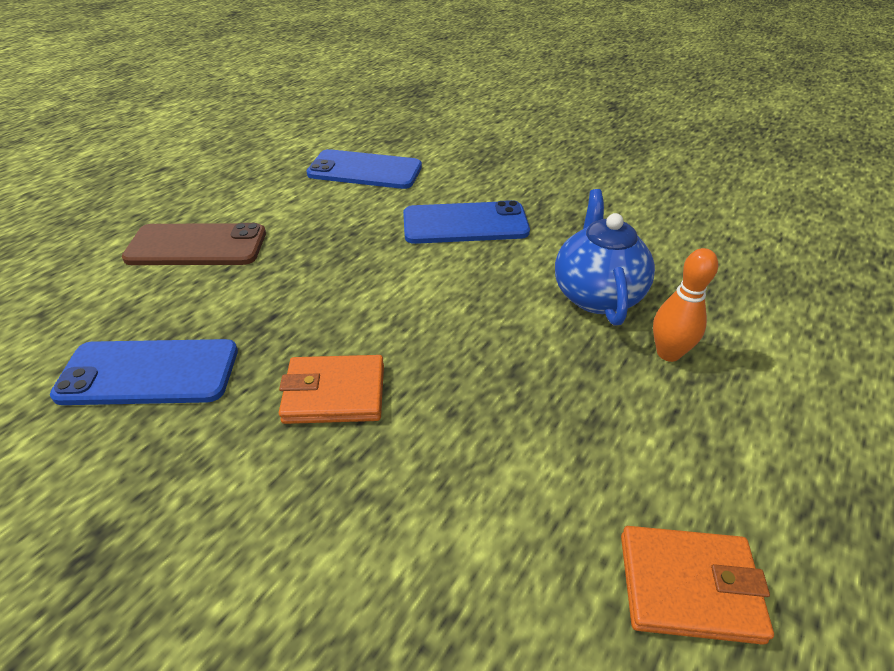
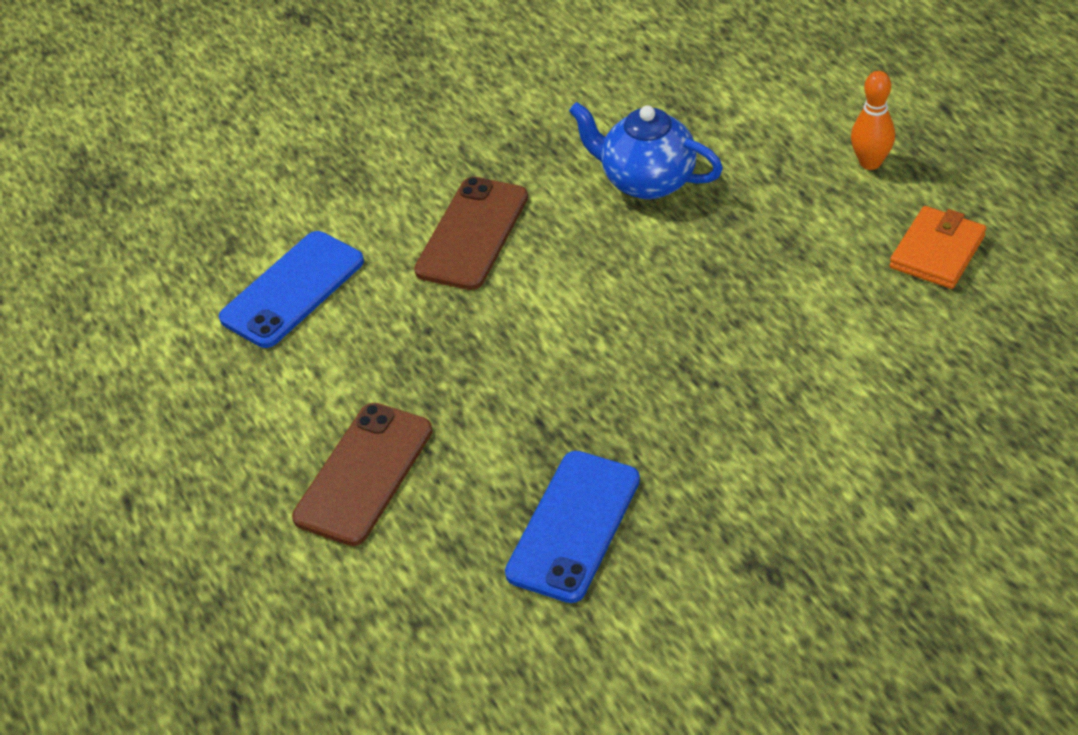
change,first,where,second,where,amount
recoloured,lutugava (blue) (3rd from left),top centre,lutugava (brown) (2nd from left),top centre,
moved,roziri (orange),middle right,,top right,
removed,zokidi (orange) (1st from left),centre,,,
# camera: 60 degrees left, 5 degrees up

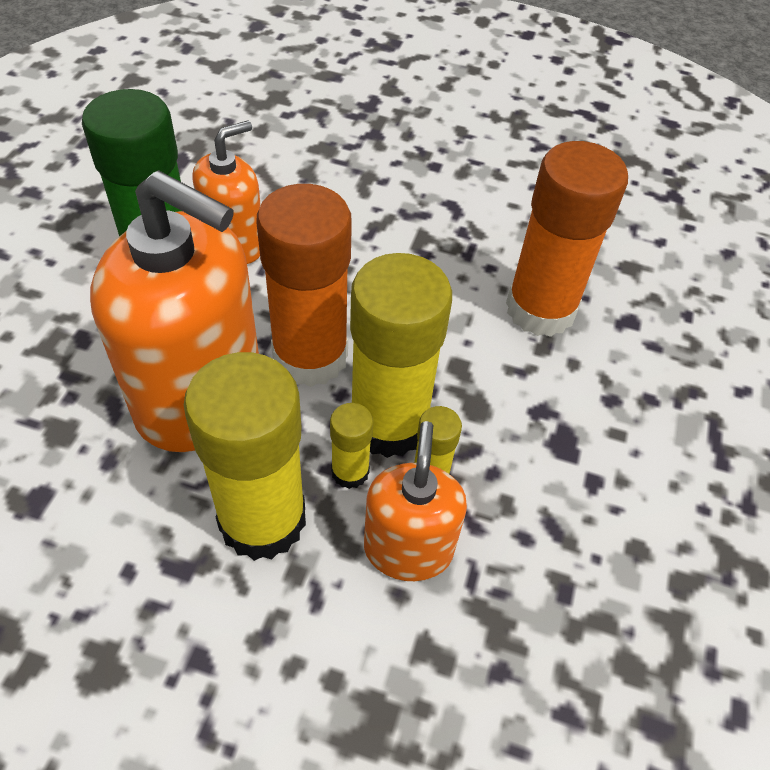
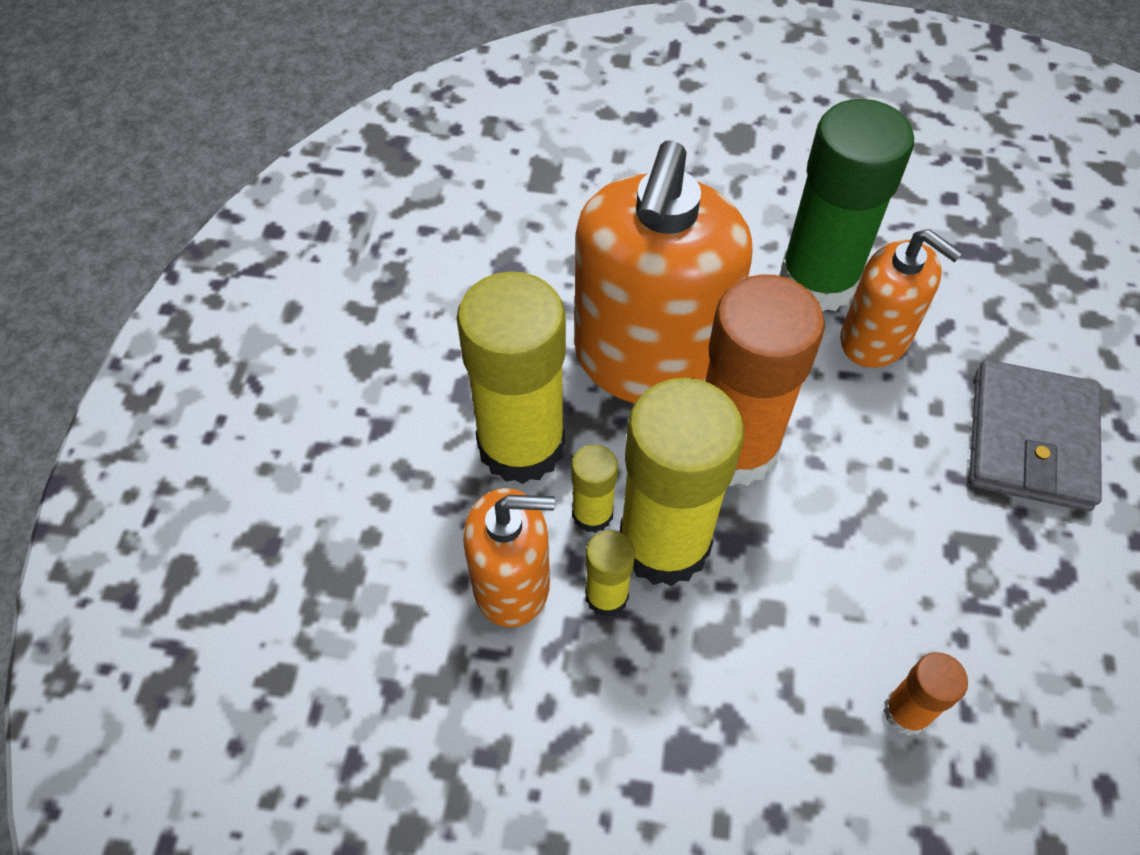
change,first,where,second,where,amount
resized,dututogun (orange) (2nd from left),top right,,bottom right,x0.46
added,,,zokidi (grey),middle right,
# camera: 85 degrees right, 5 degrees up

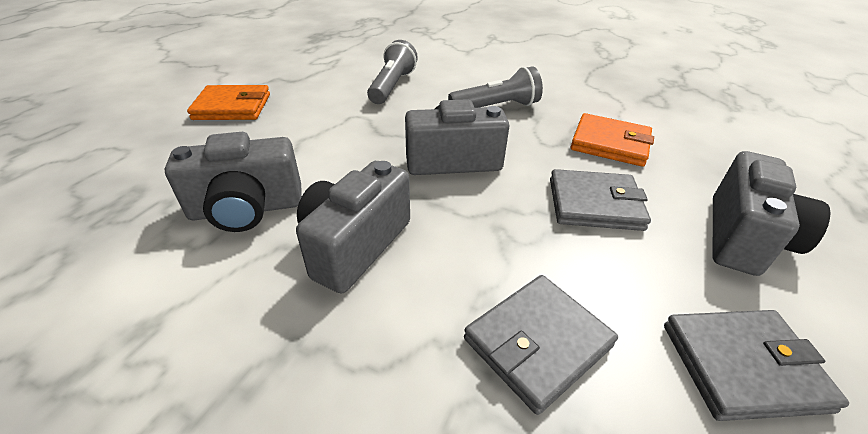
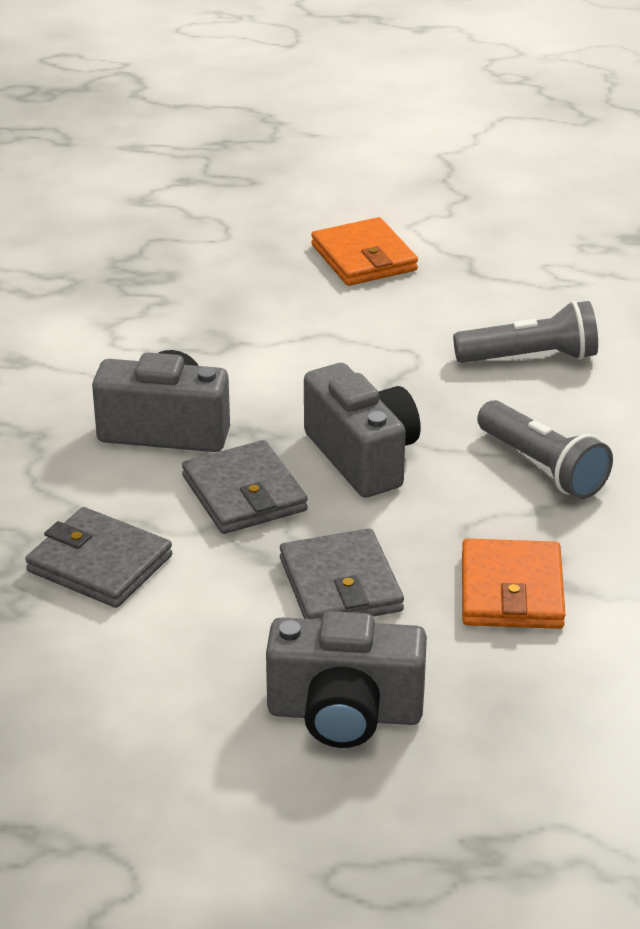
change,first,where,second,where,amount
removed,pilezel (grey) (1st from left),middle left,,,
moved,zokidi (grey) (3rd from left in the first image),bottom right,zokidi (grey) (2nd from left),centre,
# camera: 70 degrees right, 5 degrees down

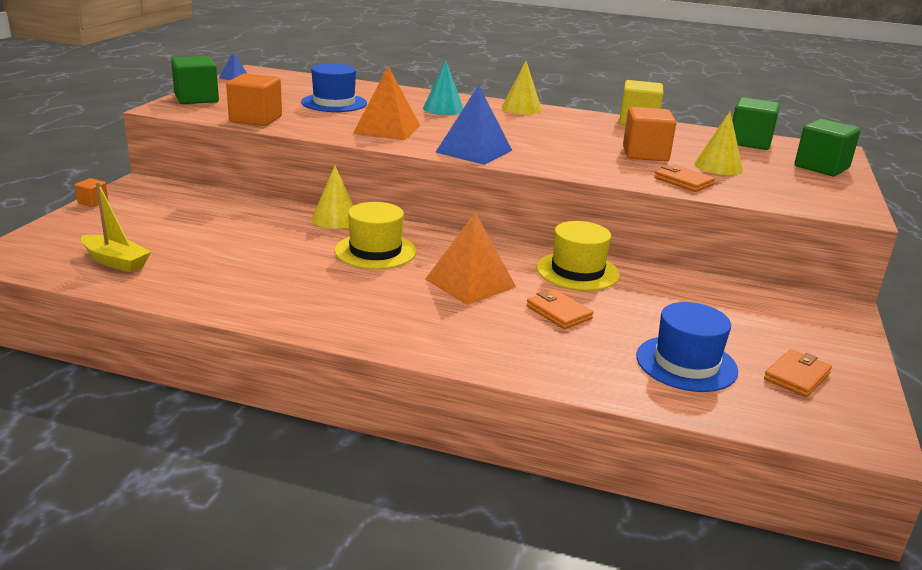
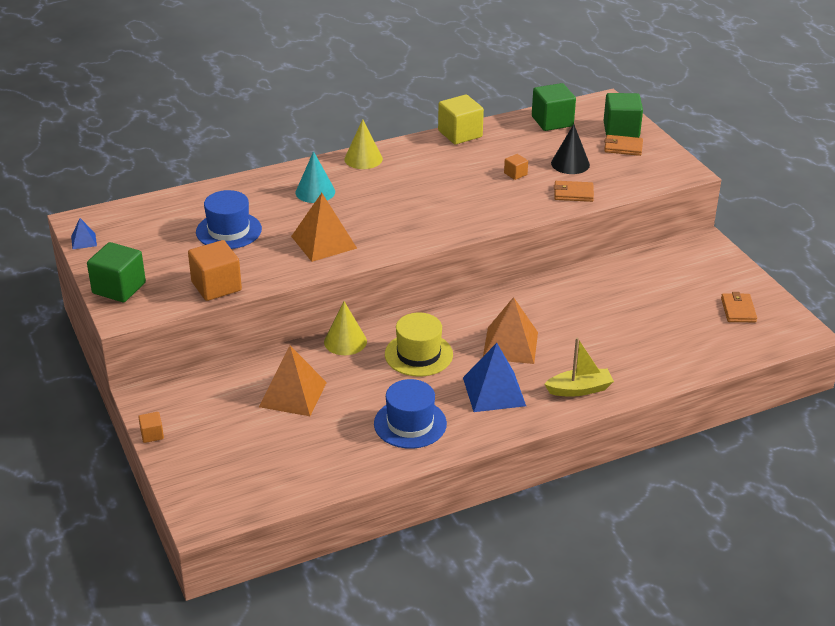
change,first,where,second,where,amount
moved,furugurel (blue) (2nd from left),top centre,,centre,
resized,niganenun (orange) (3rd from left),top right,,top centre,x0.49
recoloured,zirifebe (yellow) (3rd from left),top right,zirifebe (black),top right,
moved,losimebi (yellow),middle left,,middle right,
removed,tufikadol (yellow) (2nd from left),centre,,,
moved,zokidi (orange) (1st from left in the first image),centre,zokidi (orange) (2nd from left),top right,
moved,tufikadol (blue) (2nd from left),middle right,,centre,
added,,,furugurel (orange) (1st from left),centre,
# camera: 40 degrees left, 10 degrees up

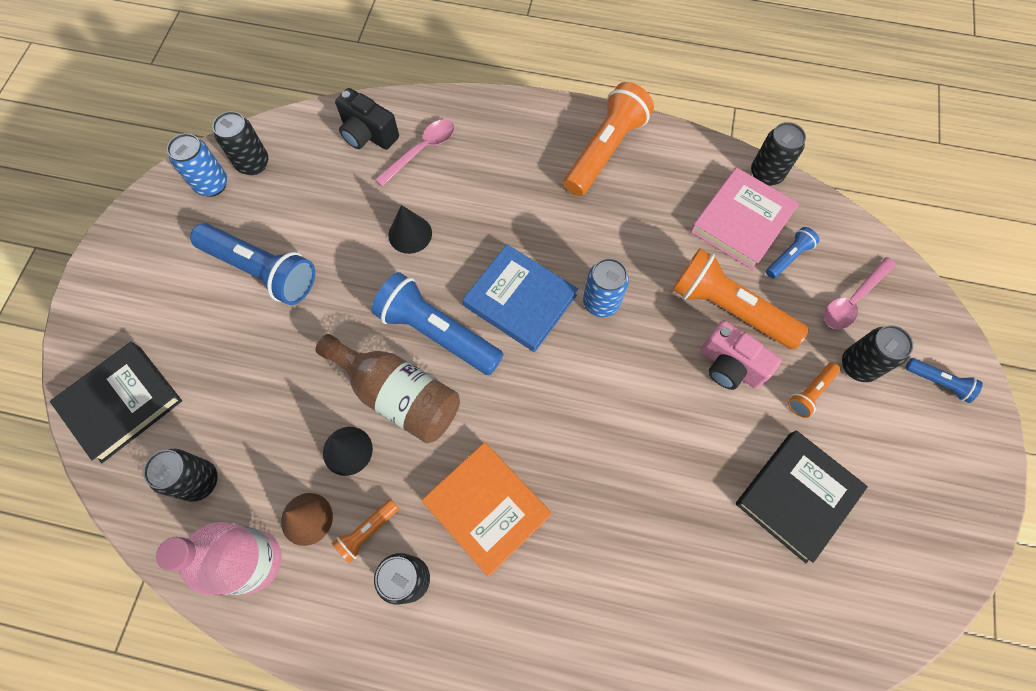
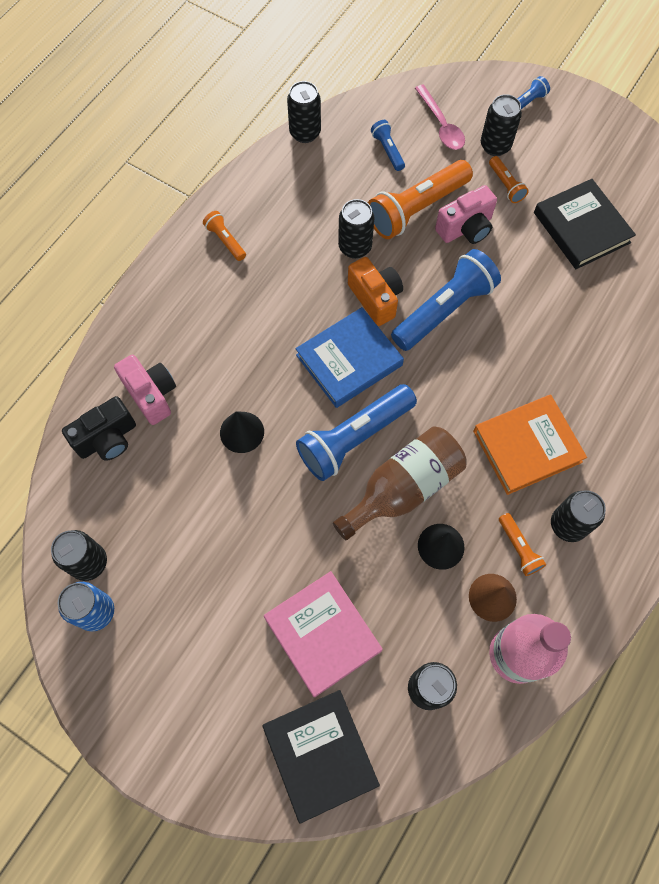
change,first,where,second,where,amount
resized,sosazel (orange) (2nd from left in the first image),top centre,sosazel (orange) (1st from left),top centre,x0.48
replaced,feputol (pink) (1st from left),top centre,pilezel (pink) (1st from left),middle left,
moved,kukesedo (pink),top right,,bottom centre,
moved,sosazel (blue) (1st from left in the first image),middle left,sosazel (blue) (3rd from left),middle right,
replaced,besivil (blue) (2nd from left),centre,pilezel (orange),top centre,
added,,,besivil (black) (3rd from left),top centre,
# camera: 70 degrees left, 0 degrees up

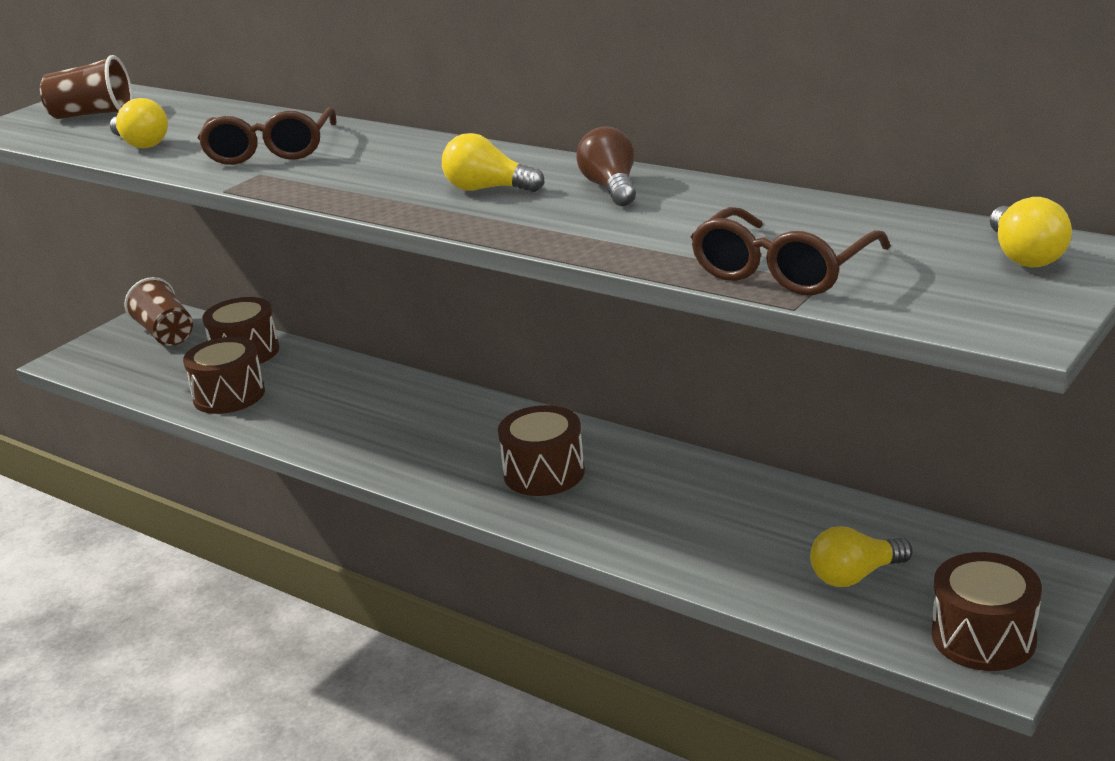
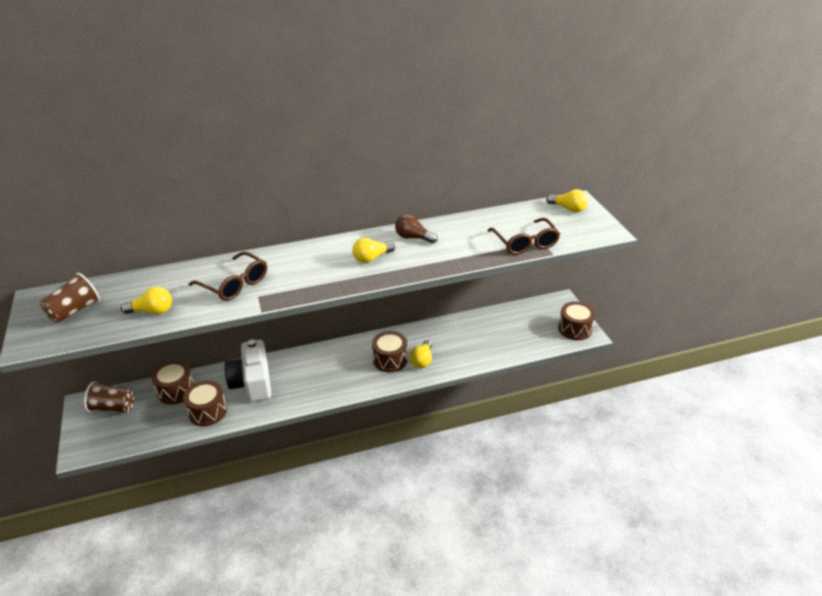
change,first,where,second,where,amount
moved,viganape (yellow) (3rd from left),bottom right,,centre,
added,,,pilezel (white),middle left,
# camera: 55 degrees left, 10 degrees up

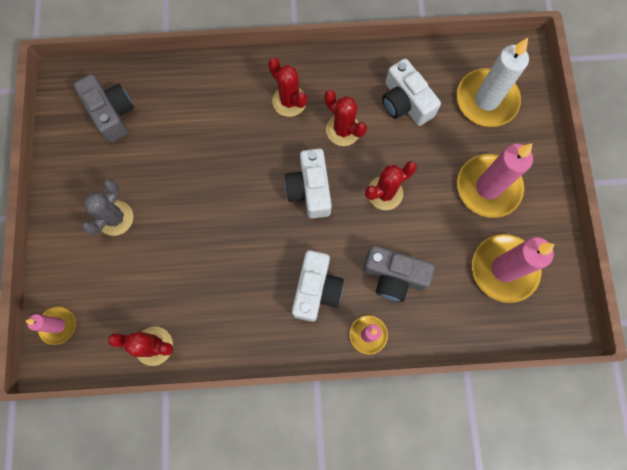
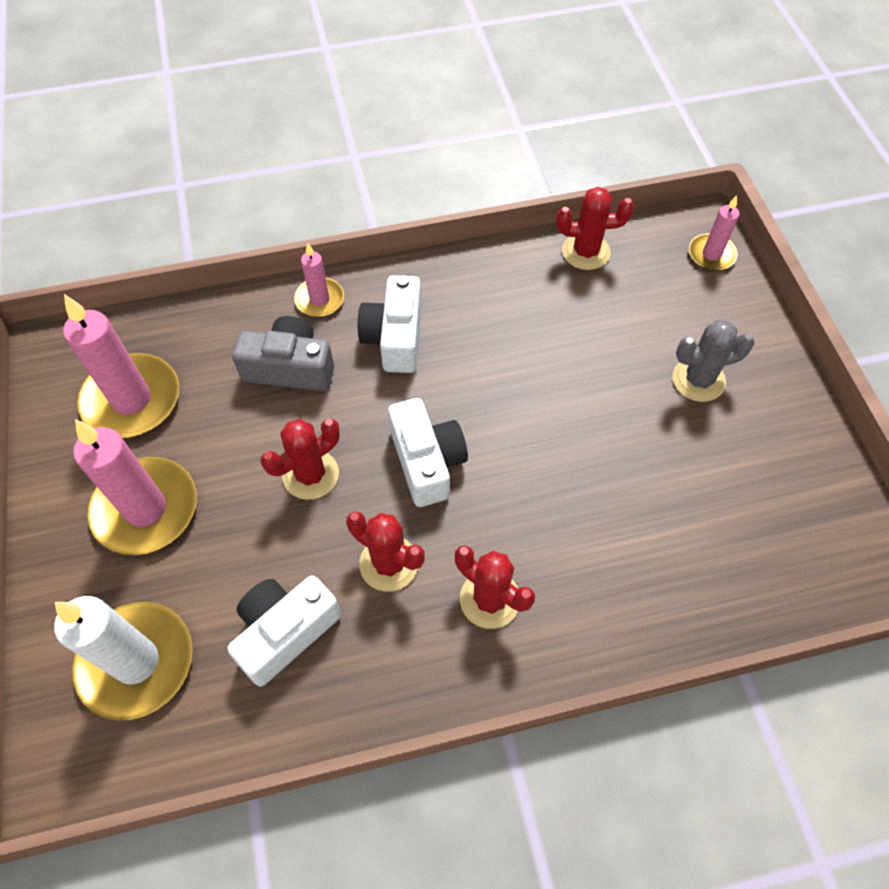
change,first,where,second,where,amount
turned,pilezel (white) (3rd from left in the first image),top centre,pilezel (white) (1st from left),bottom left,90 degrees counterclockwise
removed,pilezel (grey) (1st from left),top left,,,
turned,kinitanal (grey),middle left,,middle right,60 degrees clockwise
# camera: 170 degrees right, 15 degrees down

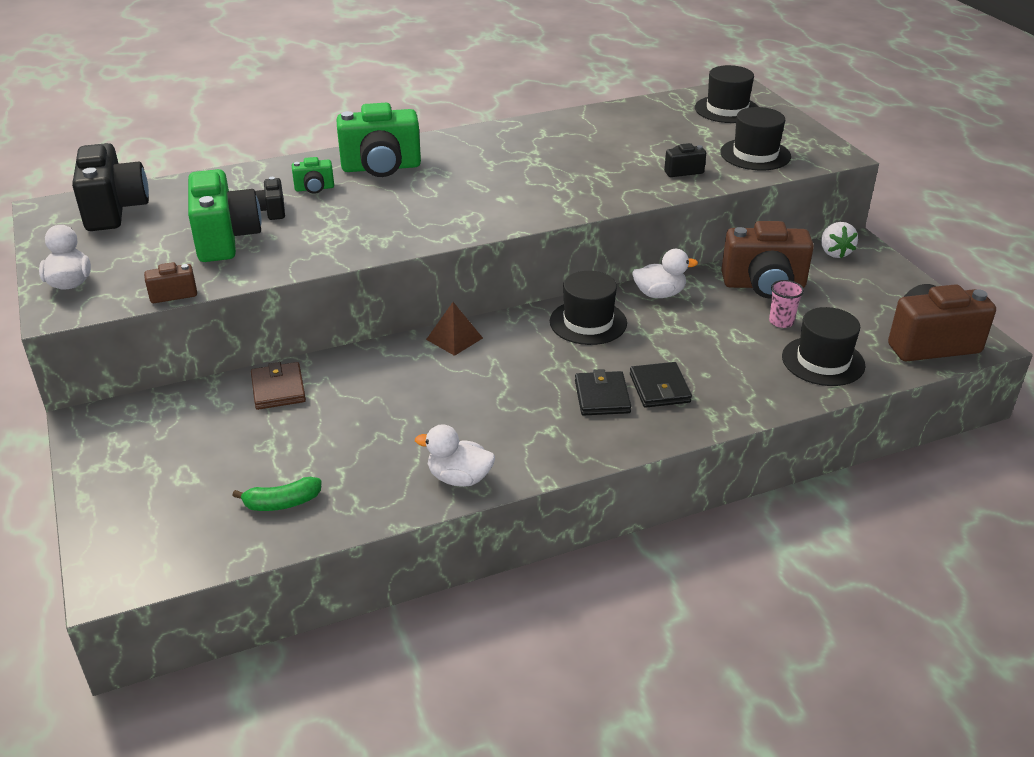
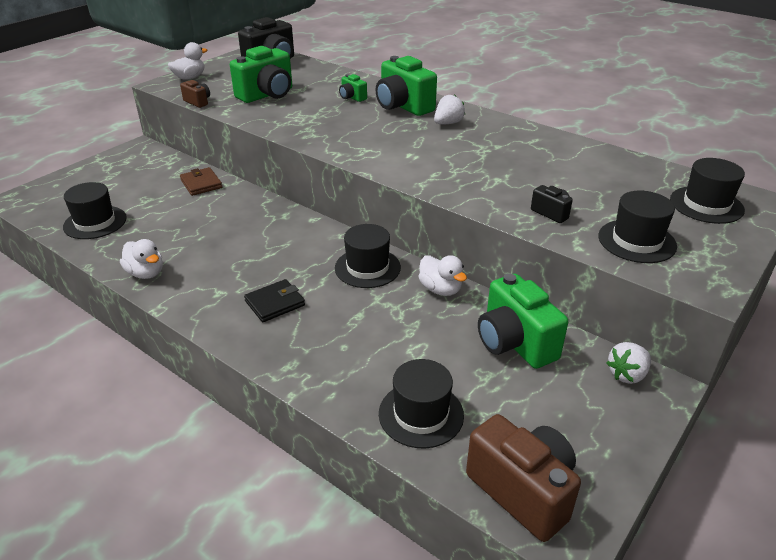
change,first,where,second,where,amount
removed,pilezel (black) (2nd from left),top left,,,
recoloured,pilezel (brown) (2nd from left),middle right,pilezel (green) (4th from left),middle right,
removed,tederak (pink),middle right,,,
removed,furugurel (brown),centre,,,
turned,zokidi (brown),middle left,,top left,75 degrees counterclockwise
removed,zokidi (black) (2nd from left),centre,,,
turned,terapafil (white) (2nd from left in the first image),centre,terapafil (white) (1st from left),middle left,150 degrees clockwise
replaced,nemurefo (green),middle left,tufikadol (black) (1st from left),middle left,
added,,,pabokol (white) (1st from left),top centre,
# camera: 60 degrees right, 0 degrees up

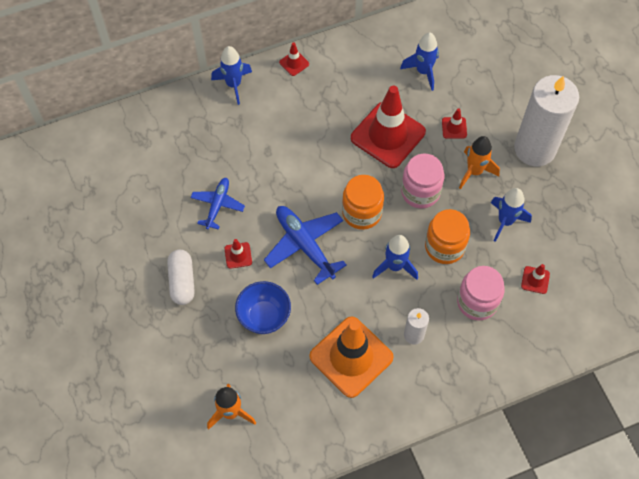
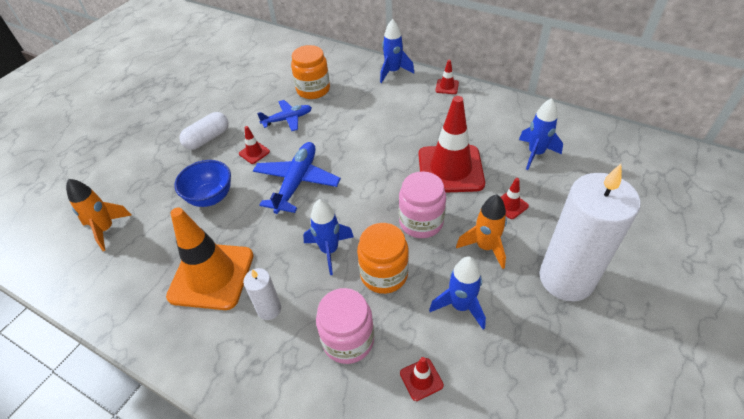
change,first,where,second,where,amount
moved,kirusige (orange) (1st from left),centre,,top centre,
# camera: 55 degrees right, 15 degrees down

